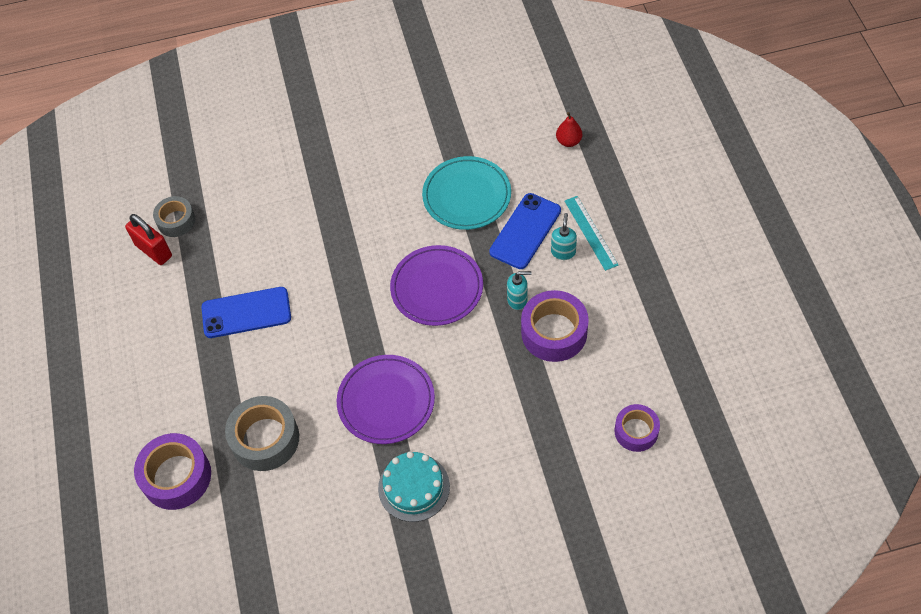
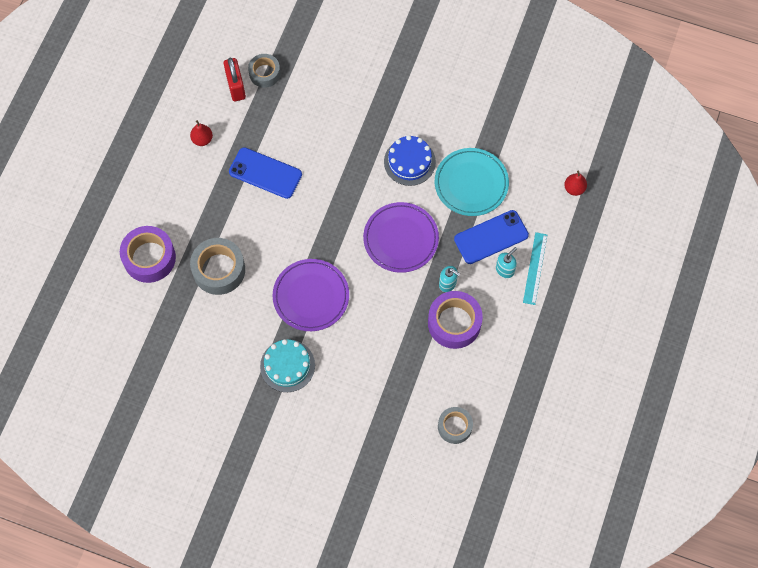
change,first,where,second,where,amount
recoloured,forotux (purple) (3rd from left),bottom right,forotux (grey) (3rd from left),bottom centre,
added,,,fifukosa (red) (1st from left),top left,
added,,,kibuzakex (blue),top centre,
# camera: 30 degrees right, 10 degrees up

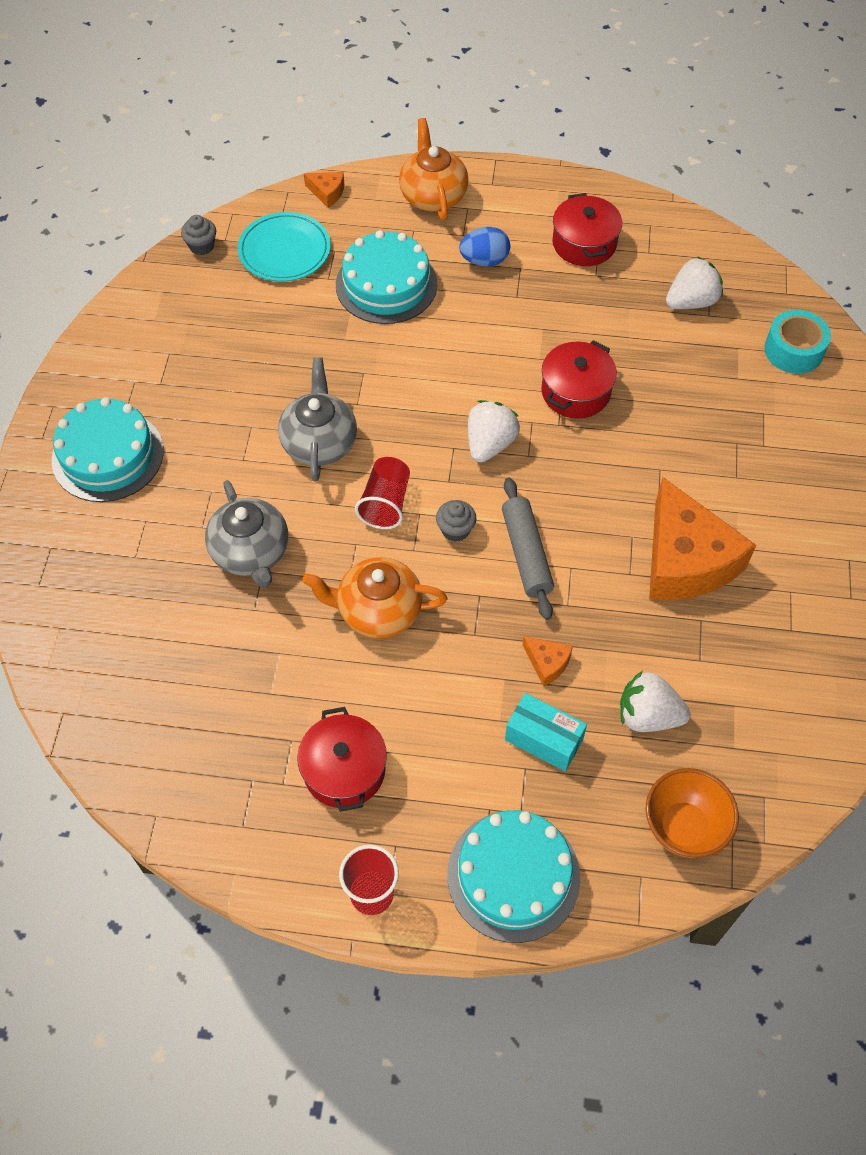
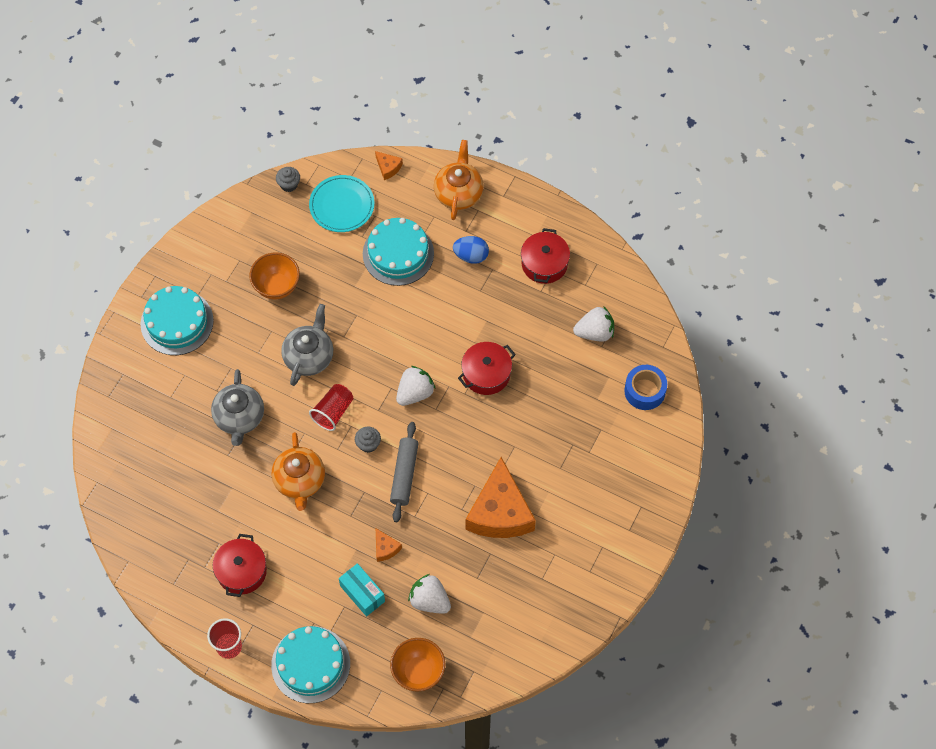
change,first,where,second,where,amount
recoloured,forotux (turquoise),top right,forotux (blue),middle right,
turned,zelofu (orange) (1st from left),centre,,middle left,120 degrees counterclockwise
added,,,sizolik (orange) (1st from left),middle left,
# camera: 20 degrees right, 5 degrees up

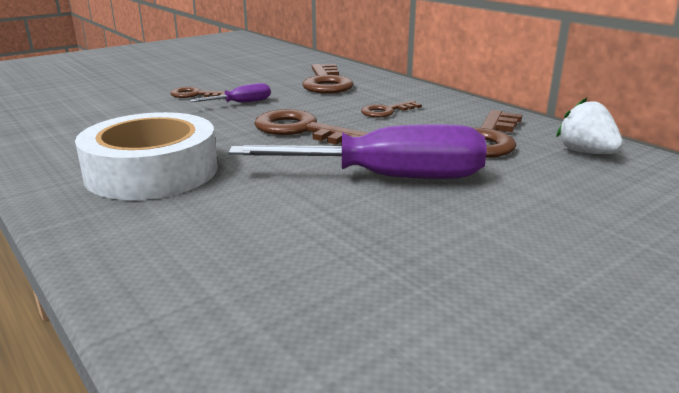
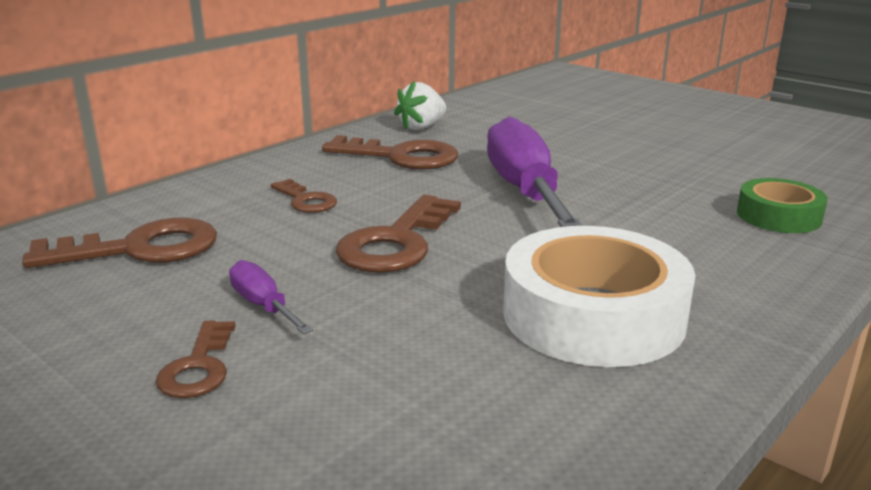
change,first,where,second,where,amount
added,,,forotux (green),middle right,
# camera: 100 degrees left, 0 degrees up

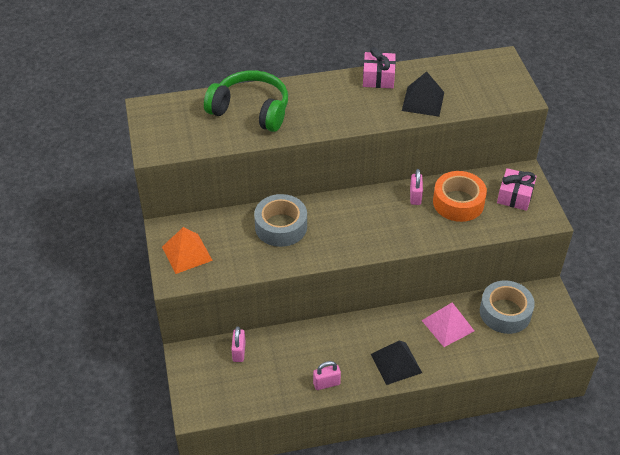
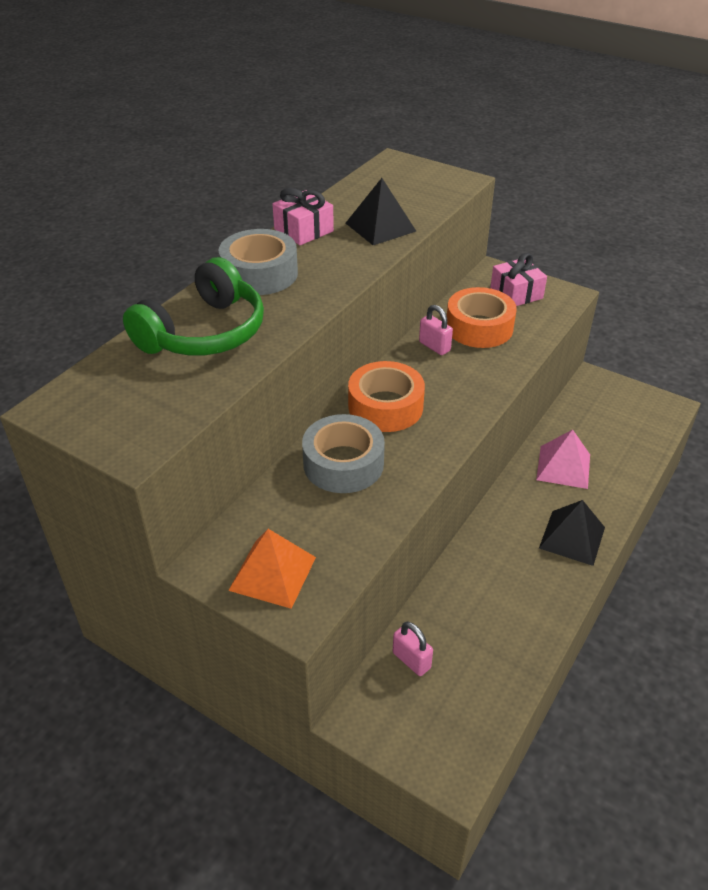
change,first,where,second,where,amount
turned,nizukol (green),top centre,,middle left,150 degrees clockwise
moved,forotux (grey) (2nd from left in the first image),bottom right,forotux (grey) (1st from left),top centre,
removed,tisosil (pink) (2nd from left),bottom centre,,,
added,,,forotux (orange) (1st from left),centre,
# camera: 45 degrees left, 5 degrees down

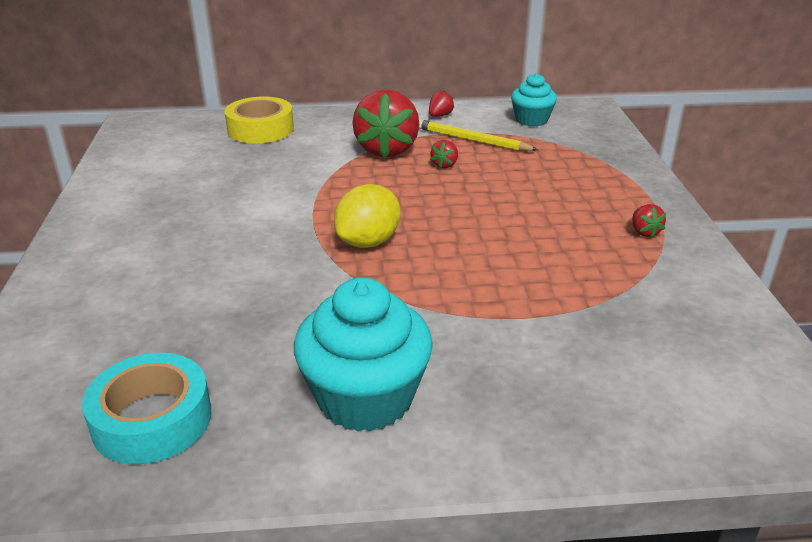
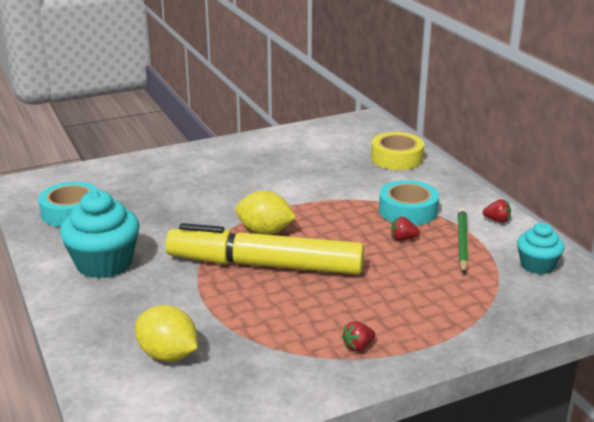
change,first,where,second,where,amount
replaced,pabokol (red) (1st from left),top centre,forotux (turquoise) (2nd from left),middle right,
recoloured,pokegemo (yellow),top centre,pokegemo (green),middle right,
added,,,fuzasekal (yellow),centre,
added,,,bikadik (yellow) (1st from left),bottom left,
# camera: 70 degrees right, 5 degrees down

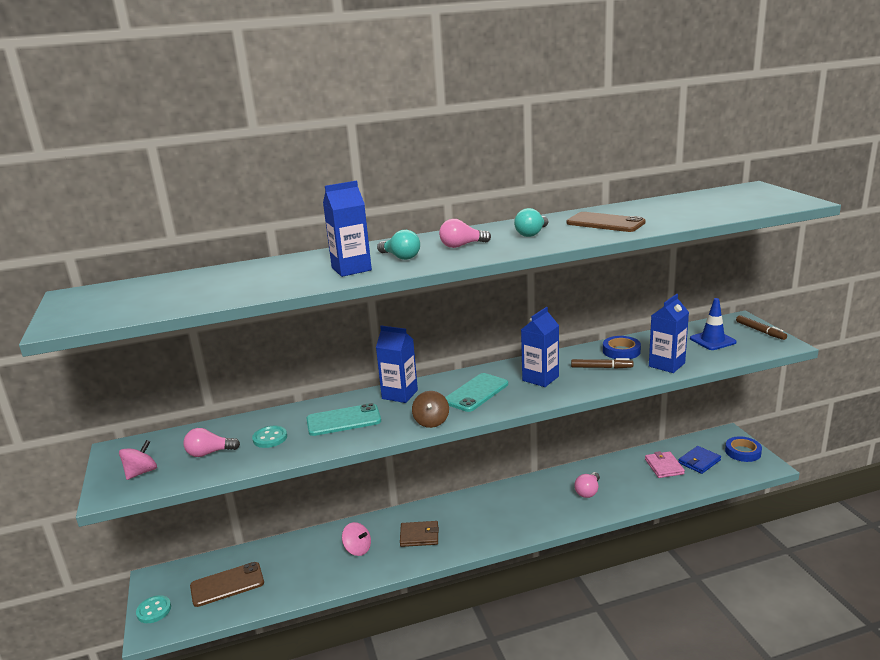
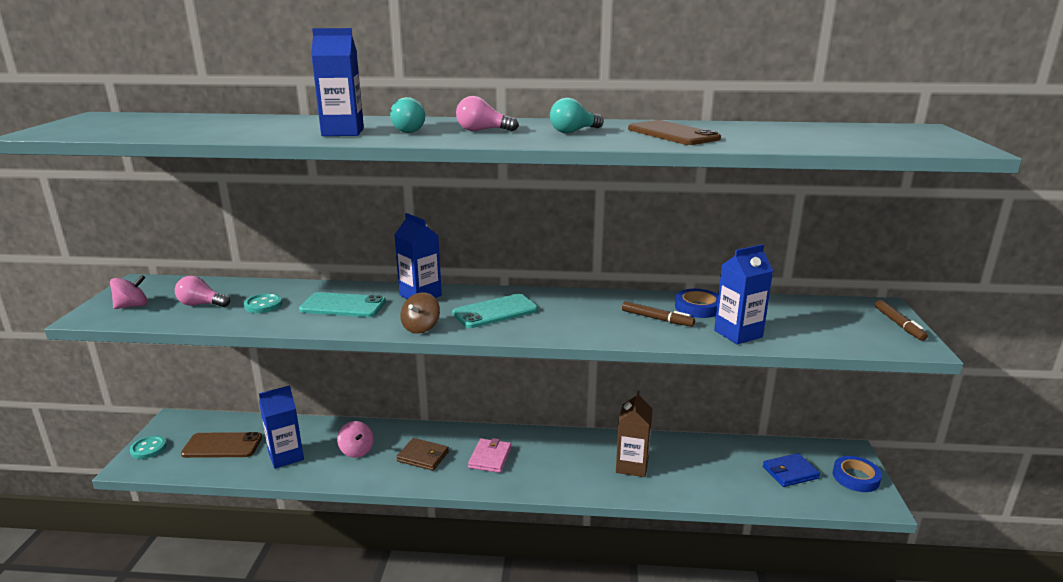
change,first,where,second,where,amount
removed,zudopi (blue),middle right,,,
moved,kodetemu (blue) (3rd from left in the first image),centre,kodetemu (blue) (1st from left),bottom left,
moved,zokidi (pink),bottom right,,bottom centre,
replaced,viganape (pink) (3rd from left),bottom right,kodetemu (brown),bottom centre,
# camera: 20 degrees right, 0 degrees up

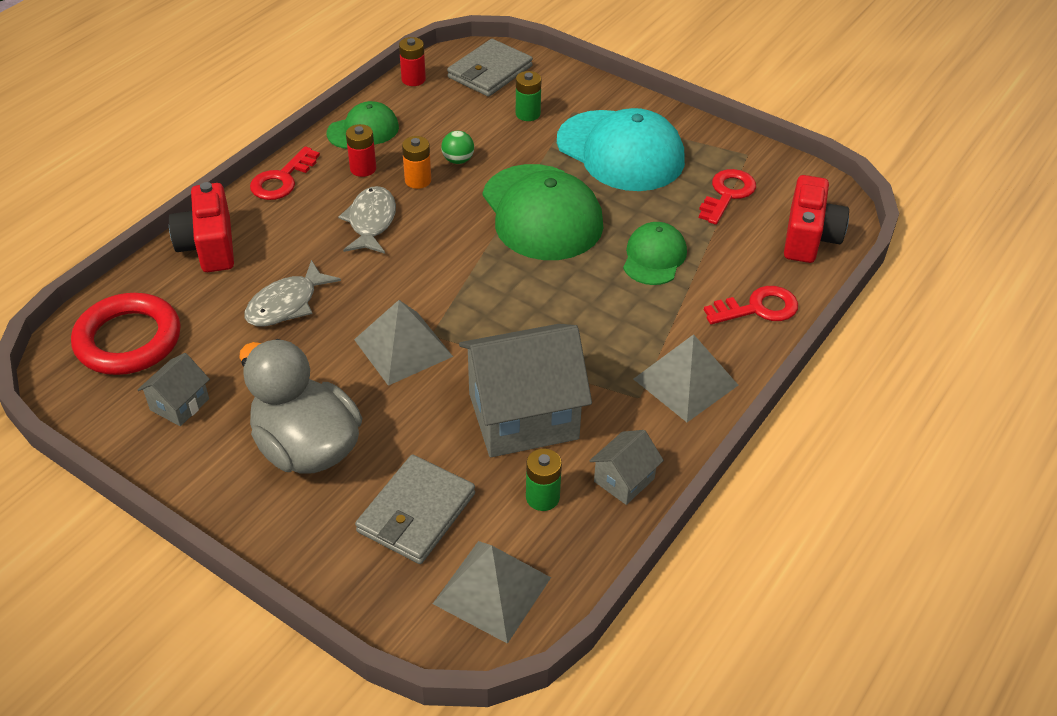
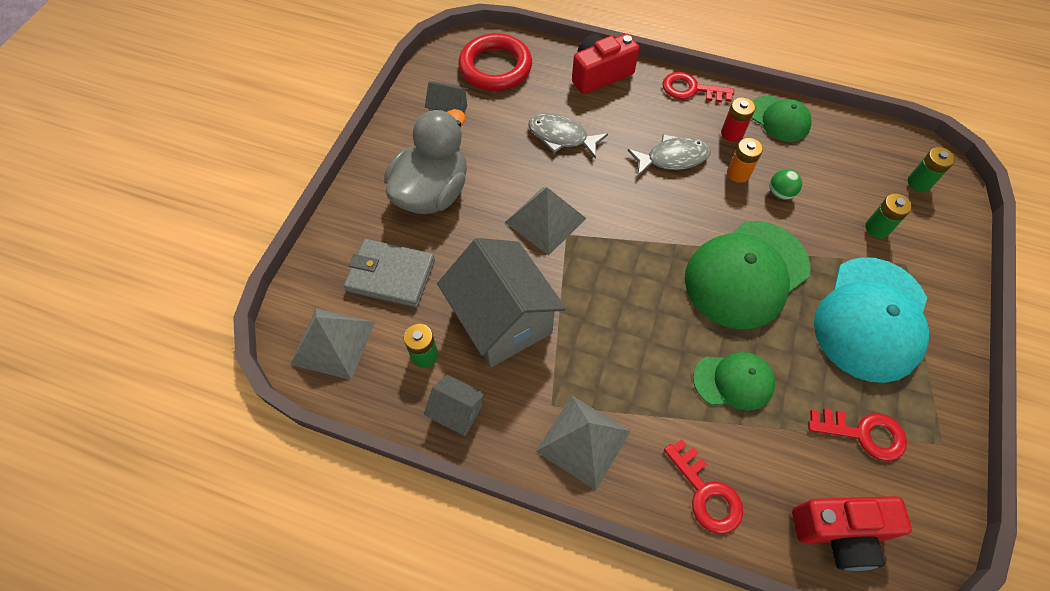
change,first,where,second,where,amount
removed,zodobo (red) (2nd from left),top centre,,,
replaced,zokidi (grey) (2nd from left),top centre,zodobo (green) (3rd from left),top right,
# camera: 75 degrees right, 15 degrees up

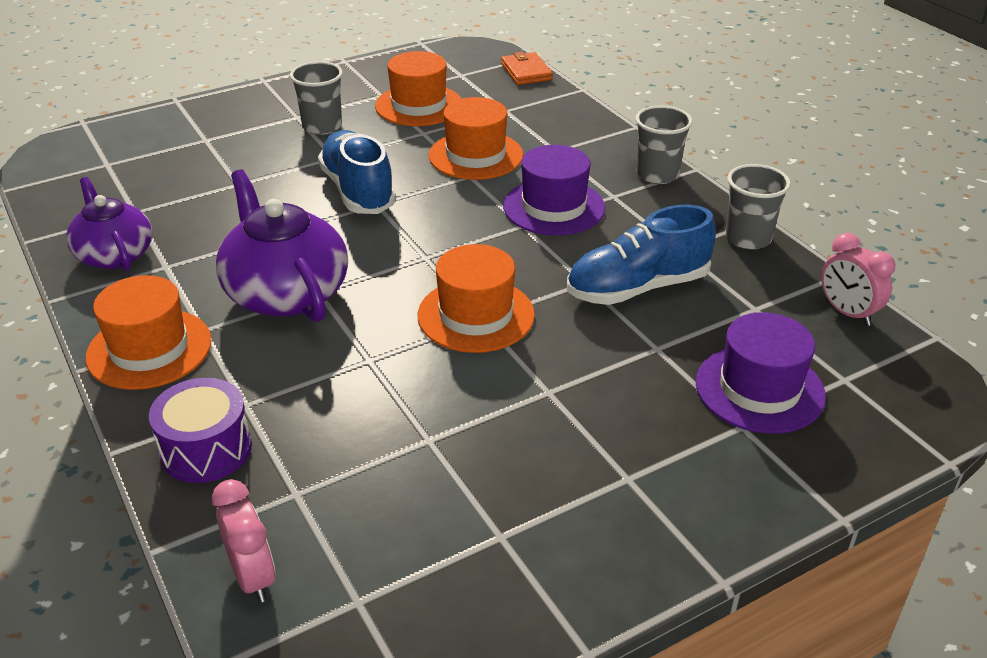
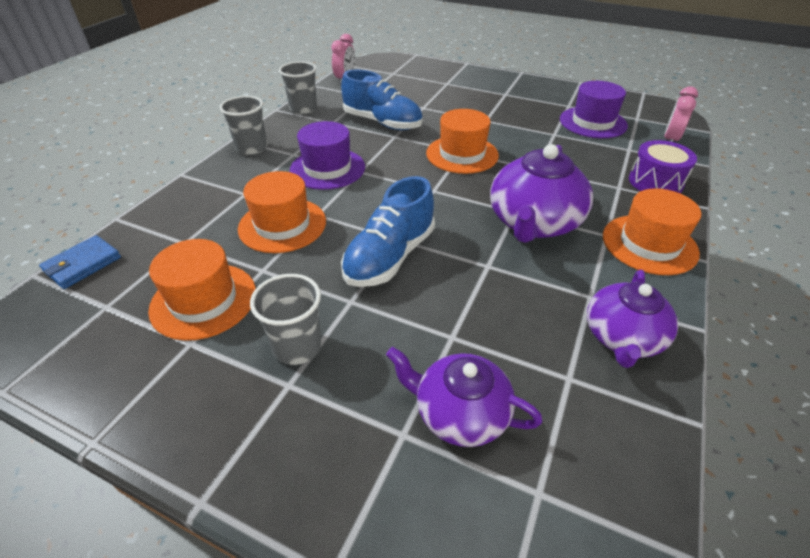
change,first,where,second,where,amount
recoloured,zokidi (orange),top centre,zokidi (blue),middle left,
moved,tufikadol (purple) (2nd from left),middle right,,top right,
added,,,zelofu (purple) (1st from left),bottom centre,
# camera: 125 degrees left, 5 degrees up

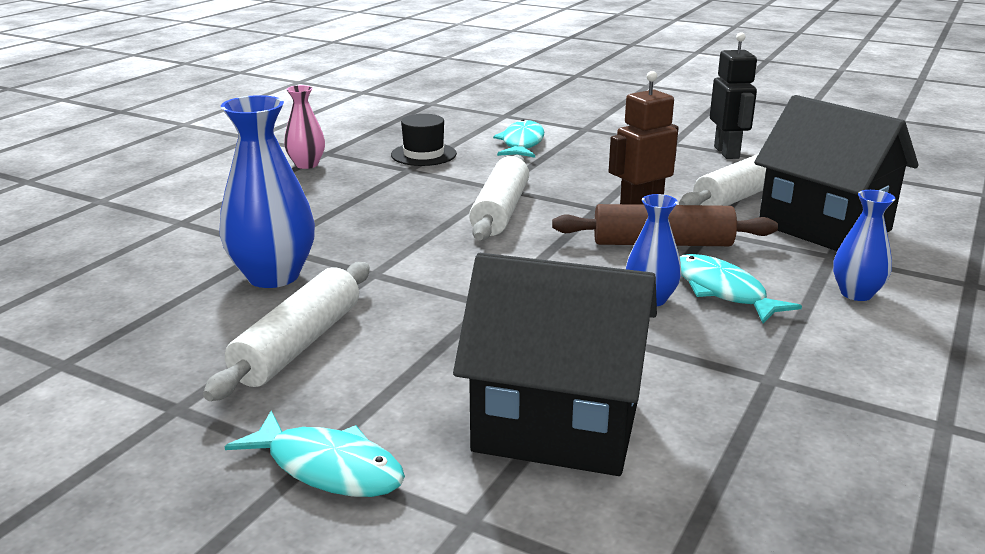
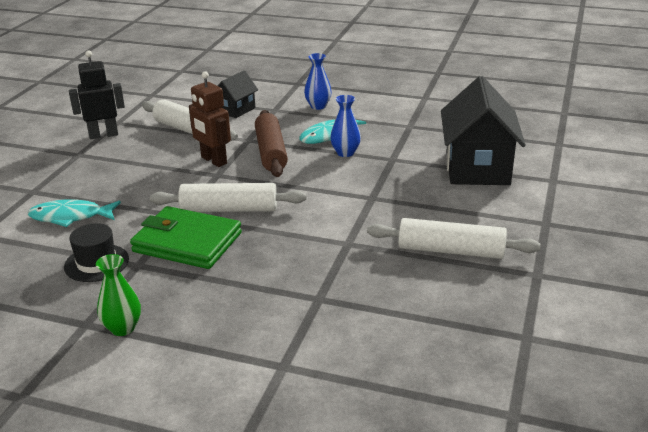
change,first,where,second,where,amount
recoloured,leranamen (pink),top left,leranamen (green),bottom left,
removed,leranamen (blue) (1st from left),middle left,,,
resized,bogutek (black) (2nd from left in the first image),top right,bogutek (black) (1st from left),top centre,x0.51
removed,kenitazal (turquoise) (1st from left),bottom left,,,
added,,,zokidi (green),middle left,
# camera: 100 degrees left, 5 degrees up

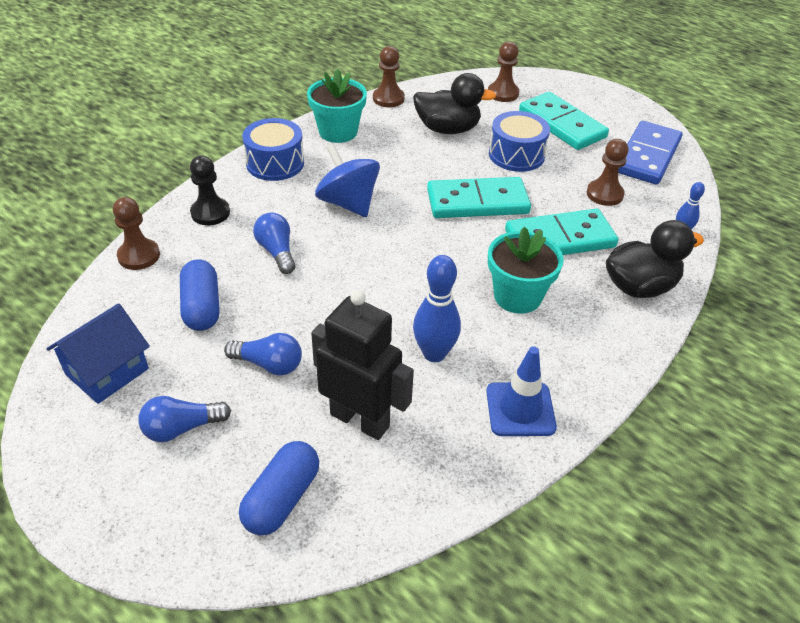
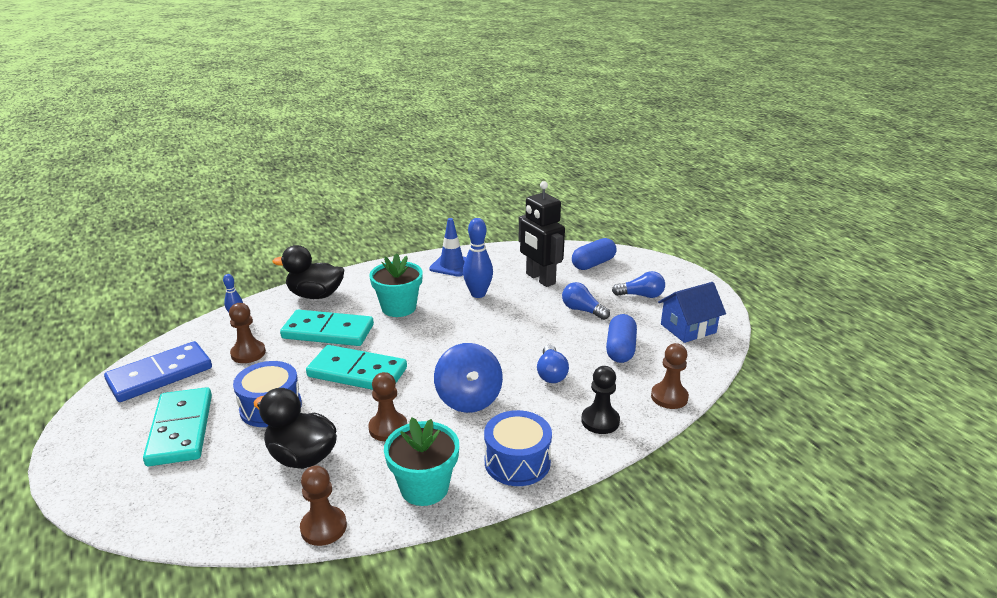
change,first,where,second,where,amount
moved,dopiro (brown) (3rd from left),top centre,,bottom centre,
# camera: 155 degrees left, 15 degrees down

